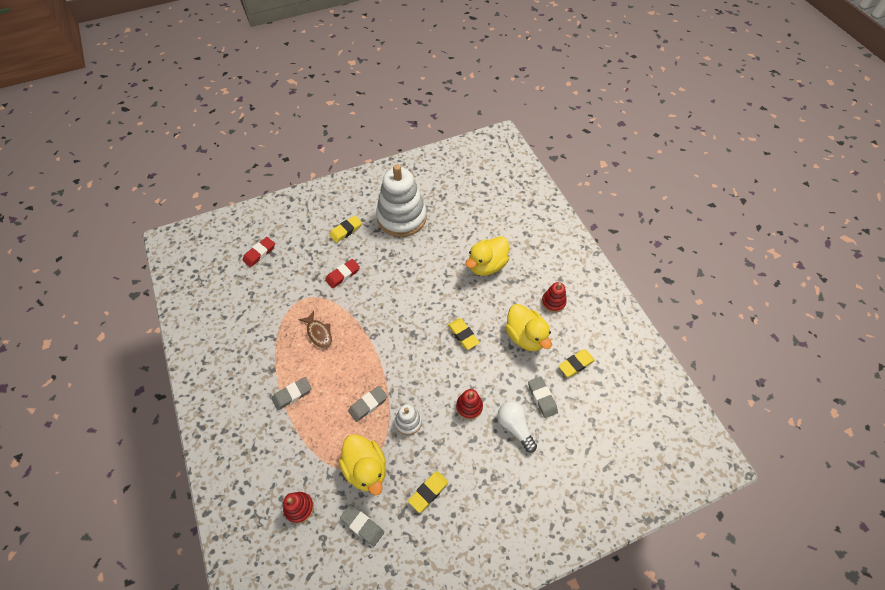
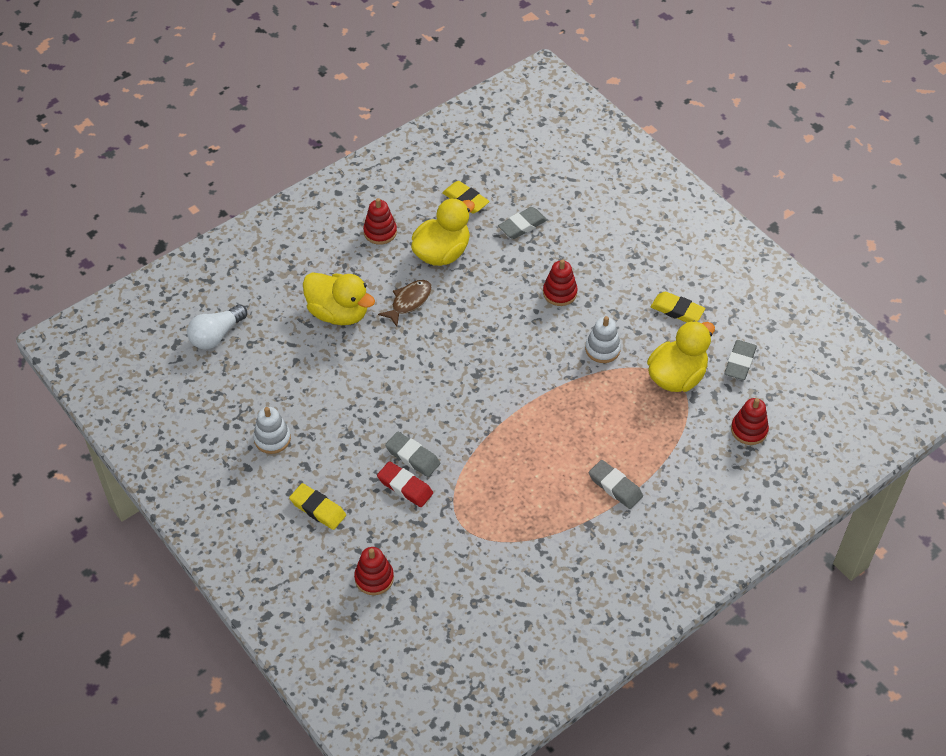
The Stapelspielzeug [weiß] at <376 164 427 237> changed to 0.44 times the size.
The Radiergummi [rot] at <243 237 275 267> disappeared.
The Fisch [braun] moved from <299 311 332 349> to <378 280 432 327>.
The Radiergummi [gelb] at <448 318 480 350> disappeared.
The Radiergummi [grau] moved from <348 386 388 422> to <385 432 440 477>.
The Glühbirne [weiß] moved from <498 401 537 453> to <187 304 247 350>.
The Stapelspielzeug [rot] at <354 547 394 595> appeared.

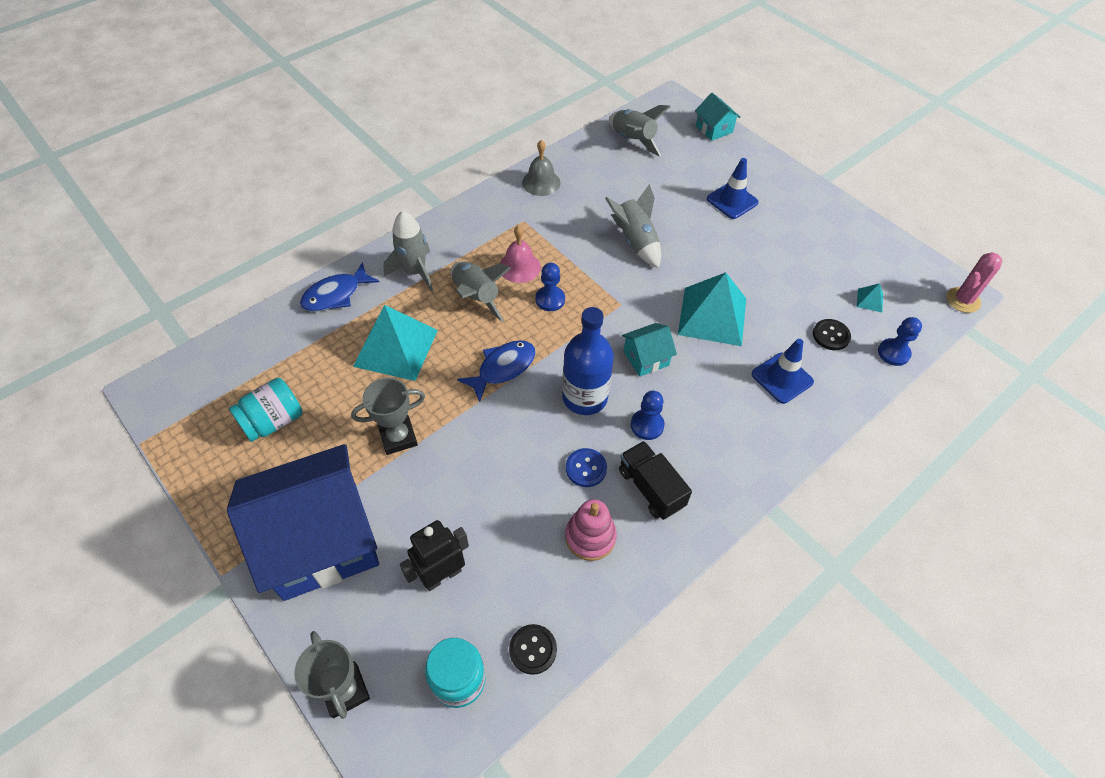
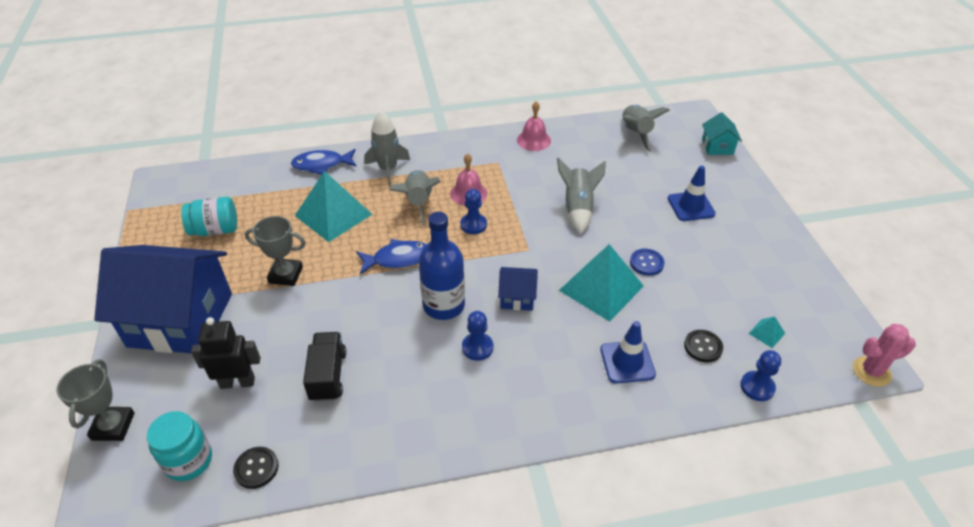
The Glocke [grau] at <522 140 560 196> became the Glocke [rosa] at <517 101 551 151>.
The Haus [türkis] at <622 323 677 377> became the Haus [blau] at <498 267 538 311>.
The Lastwagen [schwarz] moved from <619 441 692 520> to <303 332 347 402>.
The Knopf [blau] moved from <566 448 607 487> to <630 249 665 276>.
The Stapelspielzeug [rosa] at <565 499 617 561> disappeared.

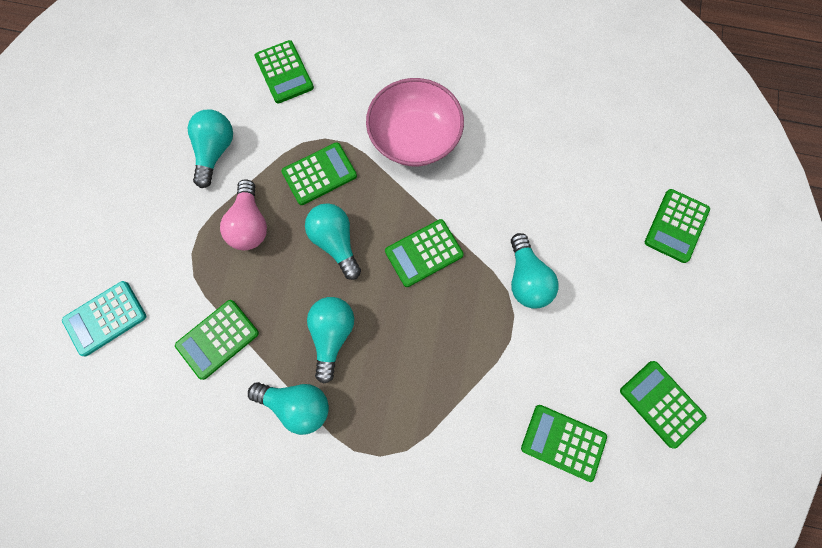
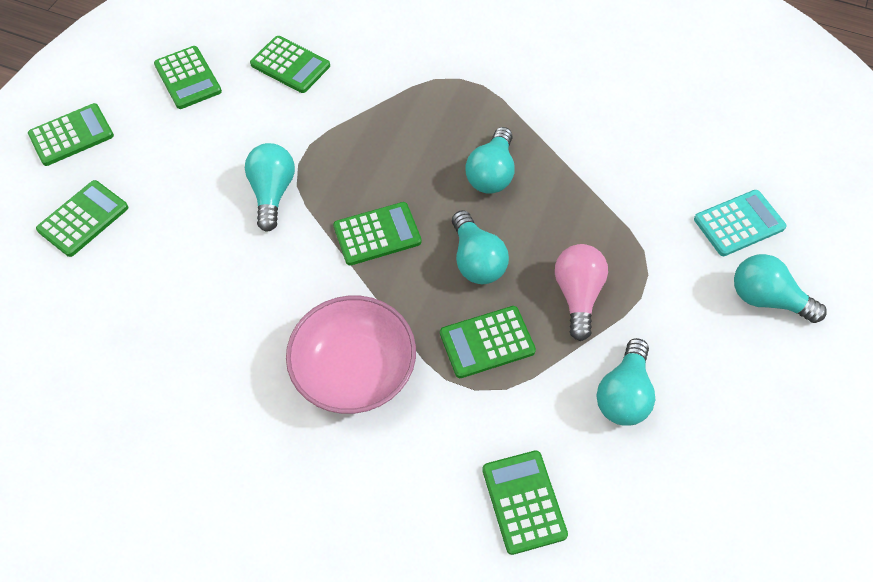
The Taschenrechner [grün] moved from <175 300 259 380> to <28 103 114 166>.
The Glühbirne [türkis] moved from <248 382 329 435> to <734 254 827 323>.

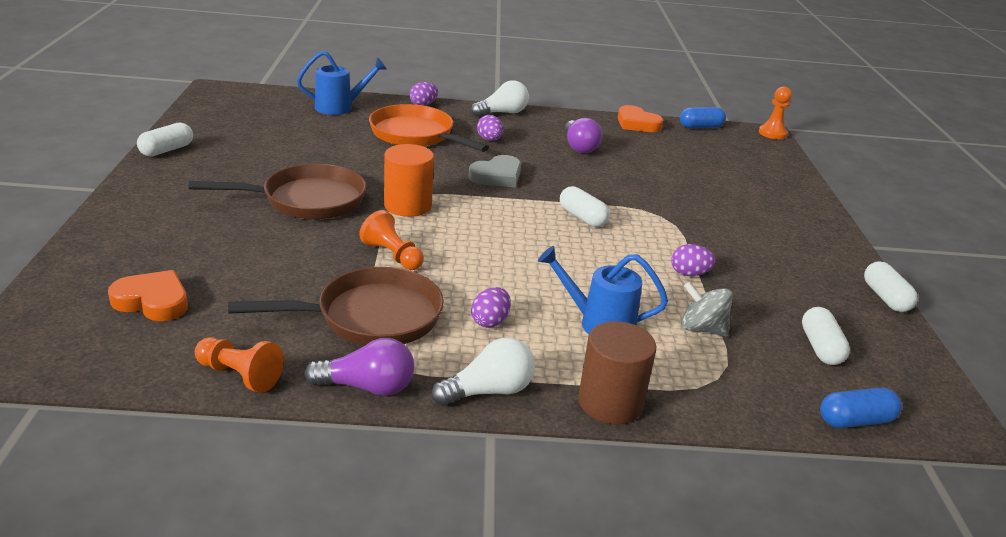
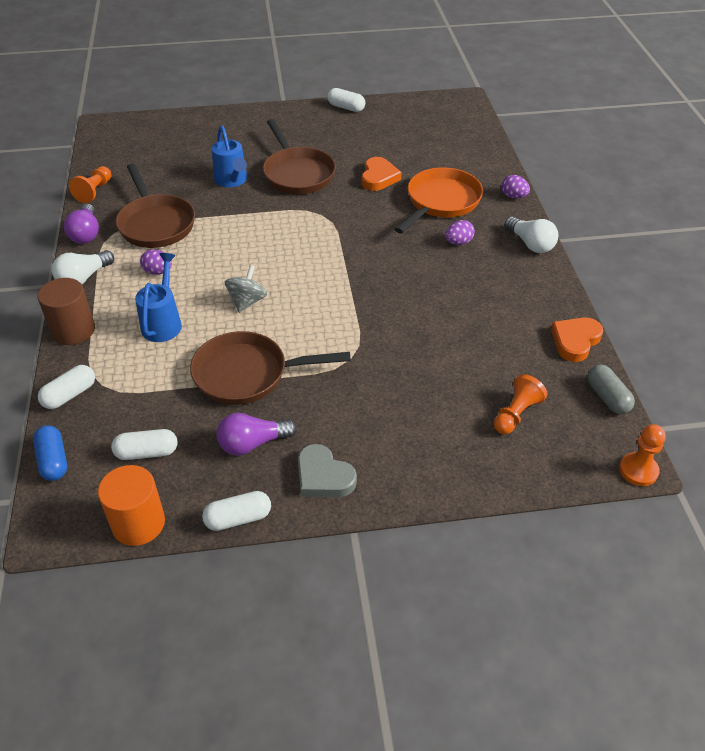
The Gießkanne [blau] moved from <297 51 387 115> to <212 126 247 188>.
The Kapsel [blau] at <680 107 726 128> became the Kapsel [grau] at <588 364 635 414>.
The Glühbirne [lila] moved from <565 118 602 153> to <216 413 297 456>.
The Vollzylinder [orange] moved from <384 144 434 217> to <98 465 165 546>.
The Herz [grau] moved from <469 155 521 188> to <298 444 357 497>.
The Kapsel [weiß] moved from <560 186 610 227> to <38 365 95 409>.
The Bauer [orange] moved from <359 210 424 270> to <494 374 547 435>.
The Ei [lila] at <671 244 715 276> was replaced by the Pfanne [braun] at <190 331 351 405>.
The Herz [orange] moved from <108 270 188 321> to <362 157 402 191>.
The Kreisel [grau] moved from <681 282 733 336> to <225 265 267 313>.
The Glühbirne [weiß] at <431 337 535 406> turned 75 degrees clockwise.

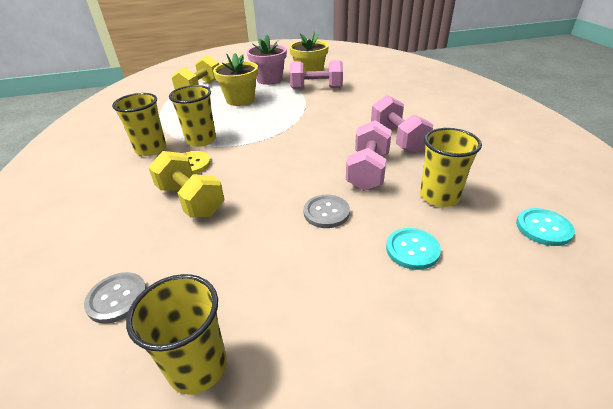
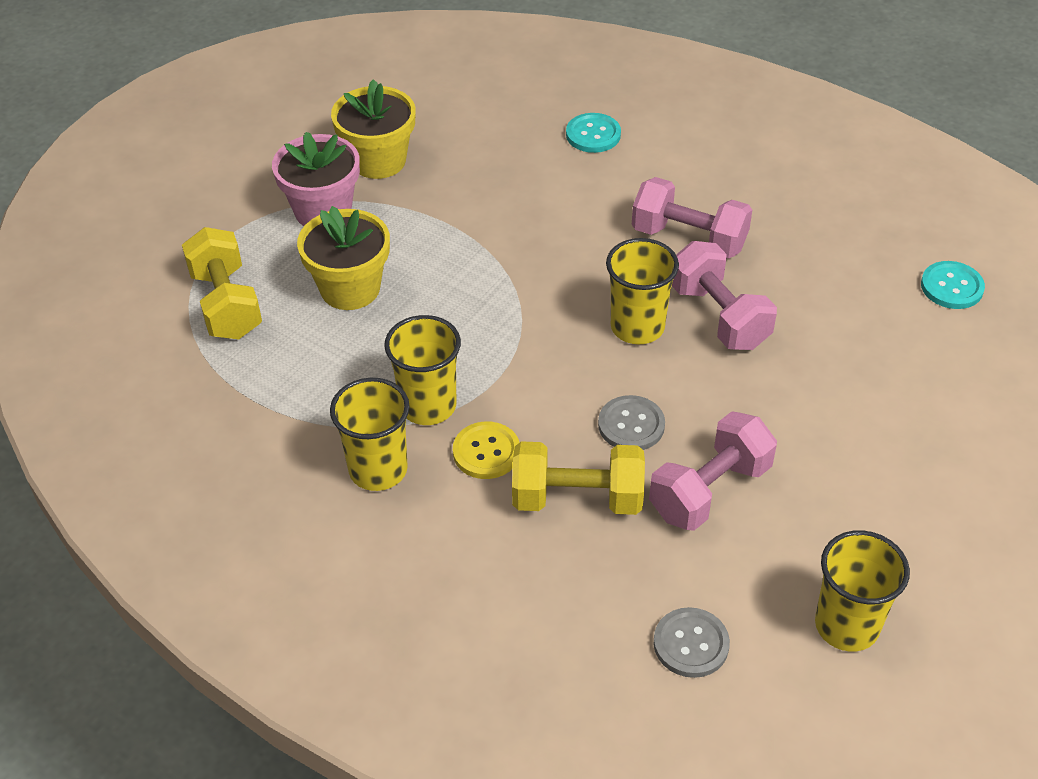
The Hantel [rosa] moved from <290 60 343 89> to <649 411 777 531>.
The Becher [gelb] moved from <420 128 482 207> to <606 238 679 344>.
The Knopf [grau] moved from <303 195 350 228> to <598 395 665 450>.
The Knopf [türkis] moved from <386 228 441 270> to <566 113 621 153>.

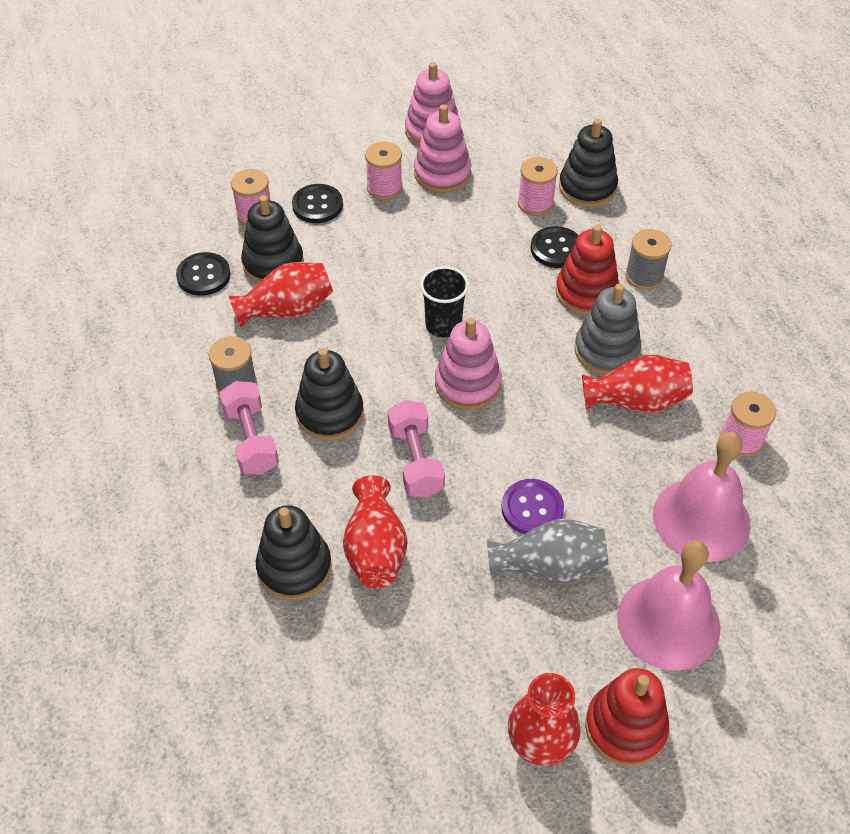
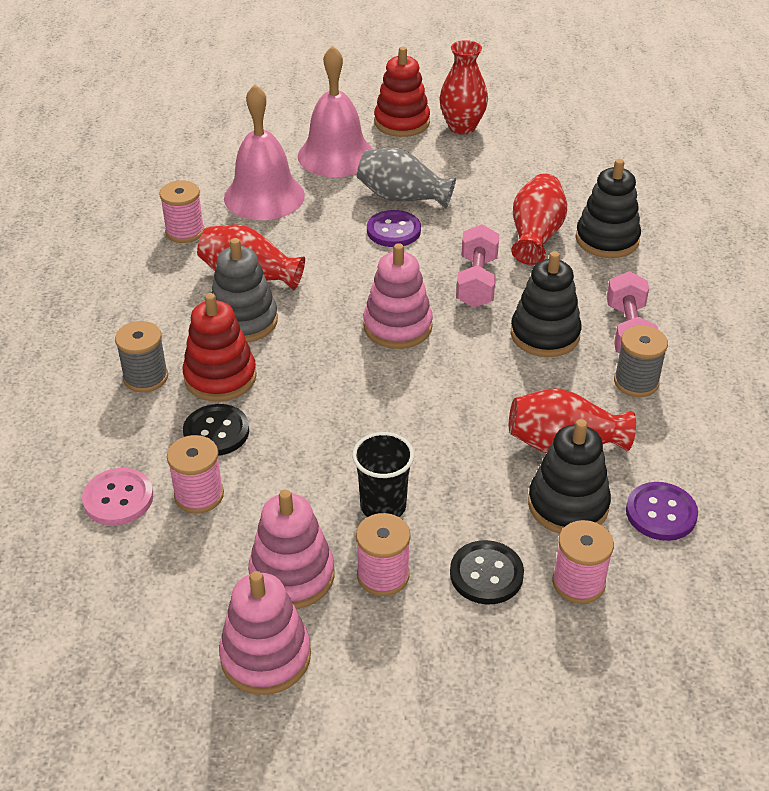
The Stapelspielzeug [schwarz] at <559 119 618 207> was replaced by the Knopf [rosa] at <82 468 153 525>.
The Knopf [schwarz] at <176 252 231 296> became the Knopf [lila] at <626 482 698 541>.
The Becher [schwarz] moved from <420 266 469 338> to <352 432 414 517>.

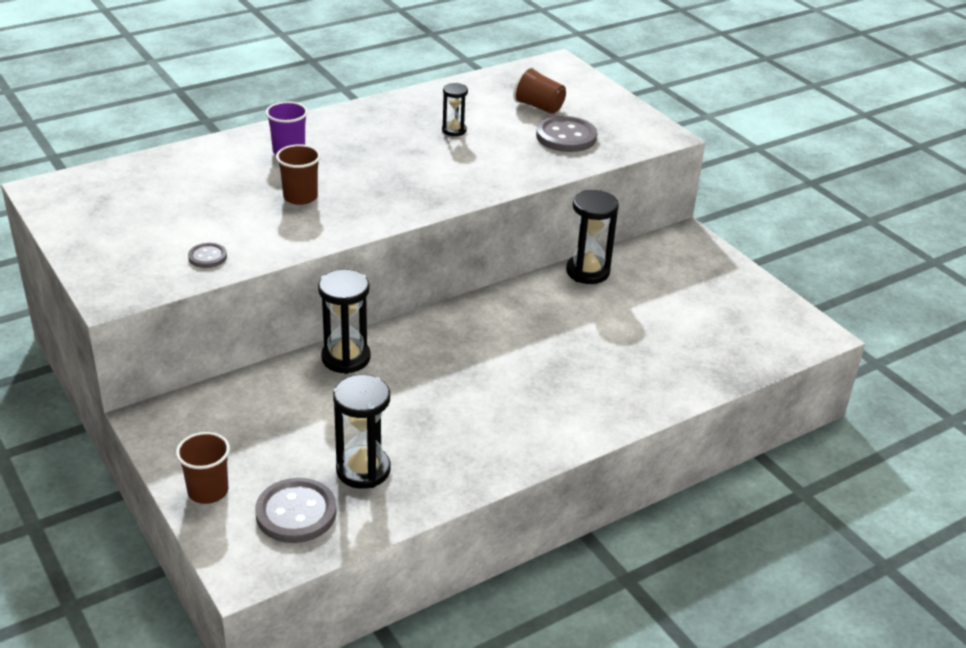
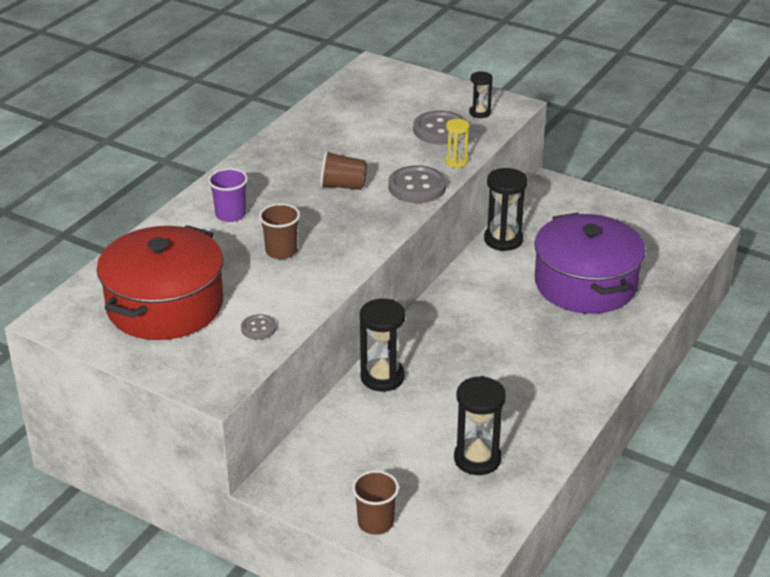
The Becher [braun] moved from <513 67 566 114> to <320 150 367 190>.
The Sanduhr [schwarz] moved from <442 83 468 136> to <469 71 493 118>.
The Knopf [grau] moved from <255 478 337 543> to <388 165 446 203>.
The Sanduhr [gelb] at <445 119 469 168> appeared.
The Kochtopf [lila] at <534 213 646 314> appeared.
The Kochtopf [rot] at <97 225 223 340> appeared.

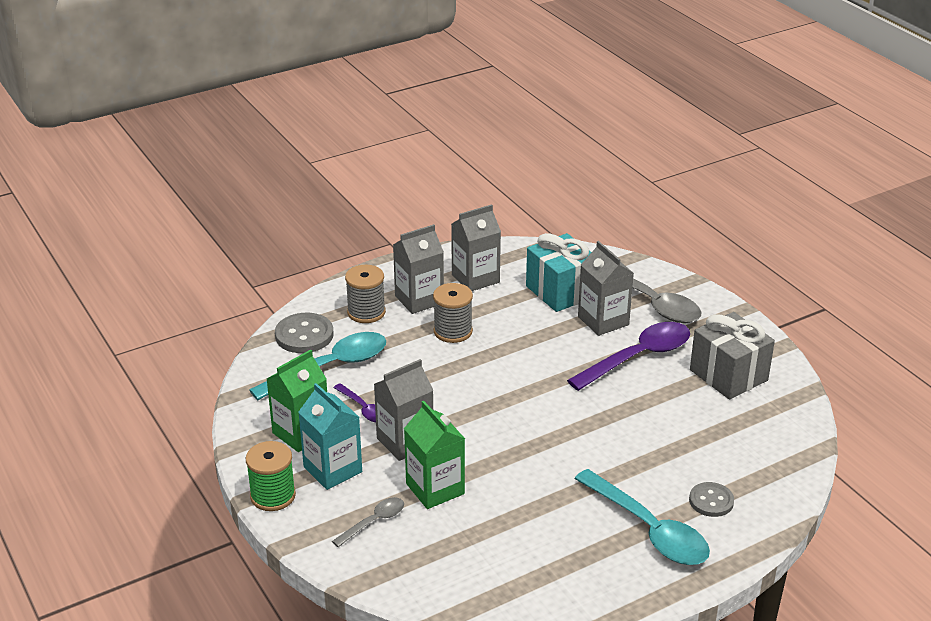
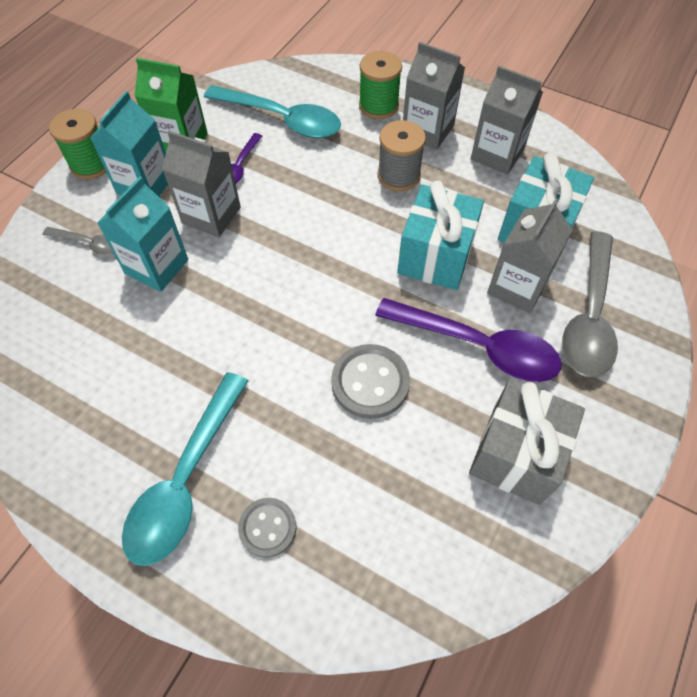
The Garnrolle [grau] at <345 265 386 323> became the Garnrolle [grün] at <359 51 402 119>.
The Knopf [grau] moved from <275 313 334 353> to <331 344 410 419>.
The Getränkekarton [grün] at <404 401 465 509> became the Getränkekarton [türkis] at <97 177 188 292>.
The Geschenk [türkis] at <397 180 484 290> appeared.

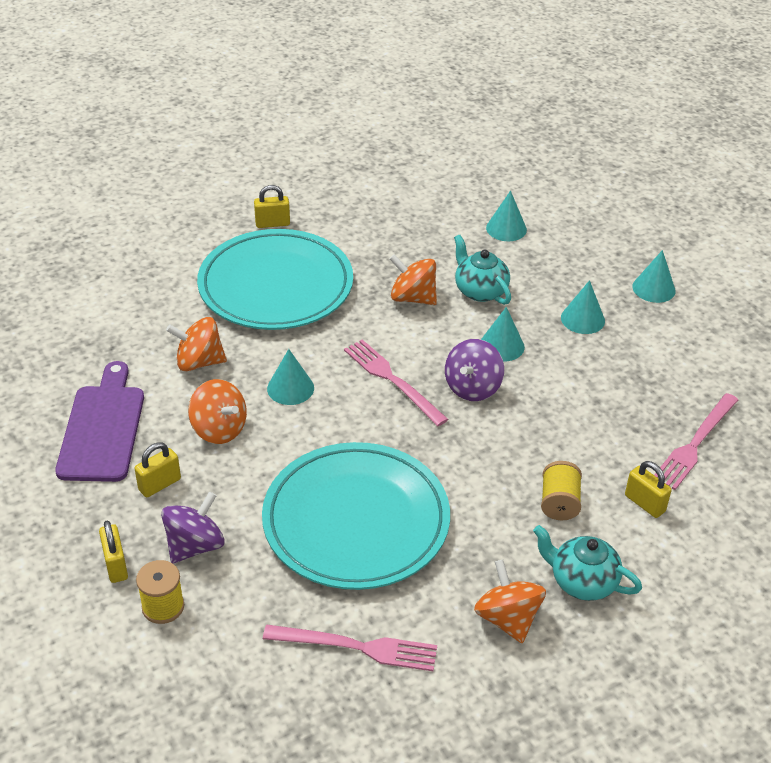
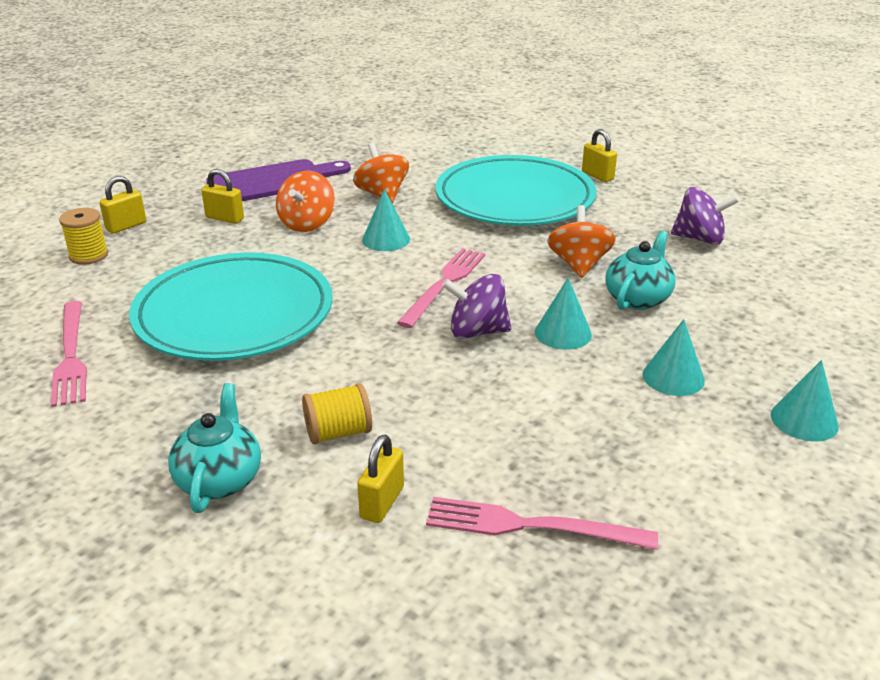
The Kegel [türkis] at <486 191 527 241> disappeared.
The Kreisel [lila] moved from <161 491 225 563> to <671 187 739 245>.
The Kreisel [orange] at <474 560 546 643> disappeared.

